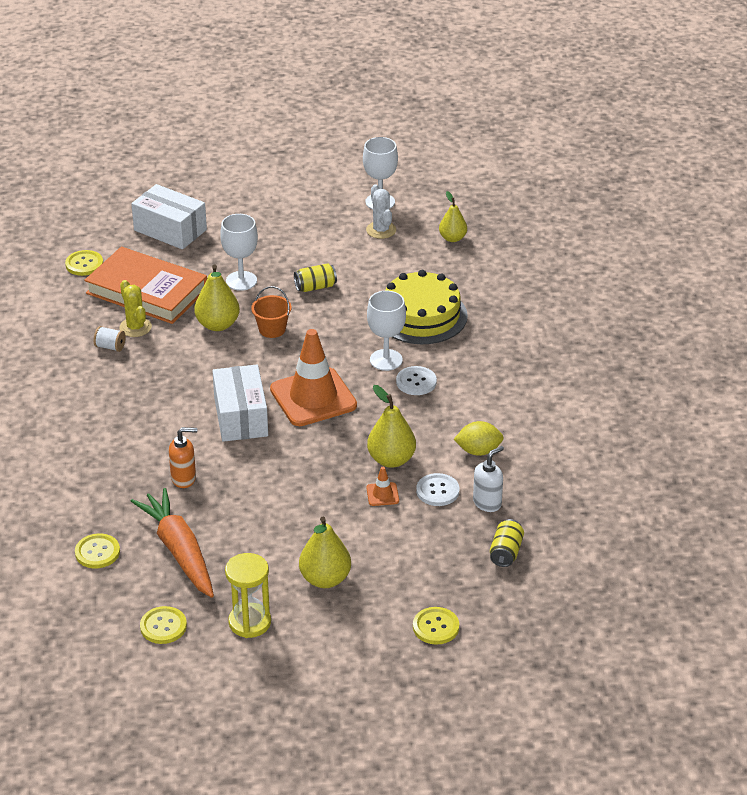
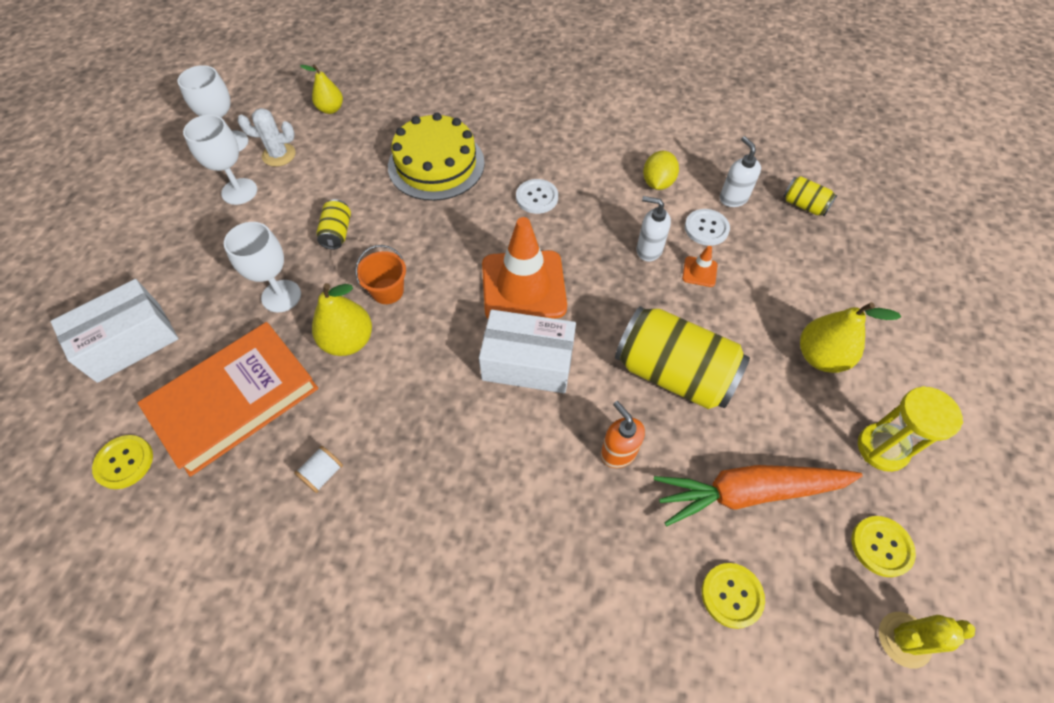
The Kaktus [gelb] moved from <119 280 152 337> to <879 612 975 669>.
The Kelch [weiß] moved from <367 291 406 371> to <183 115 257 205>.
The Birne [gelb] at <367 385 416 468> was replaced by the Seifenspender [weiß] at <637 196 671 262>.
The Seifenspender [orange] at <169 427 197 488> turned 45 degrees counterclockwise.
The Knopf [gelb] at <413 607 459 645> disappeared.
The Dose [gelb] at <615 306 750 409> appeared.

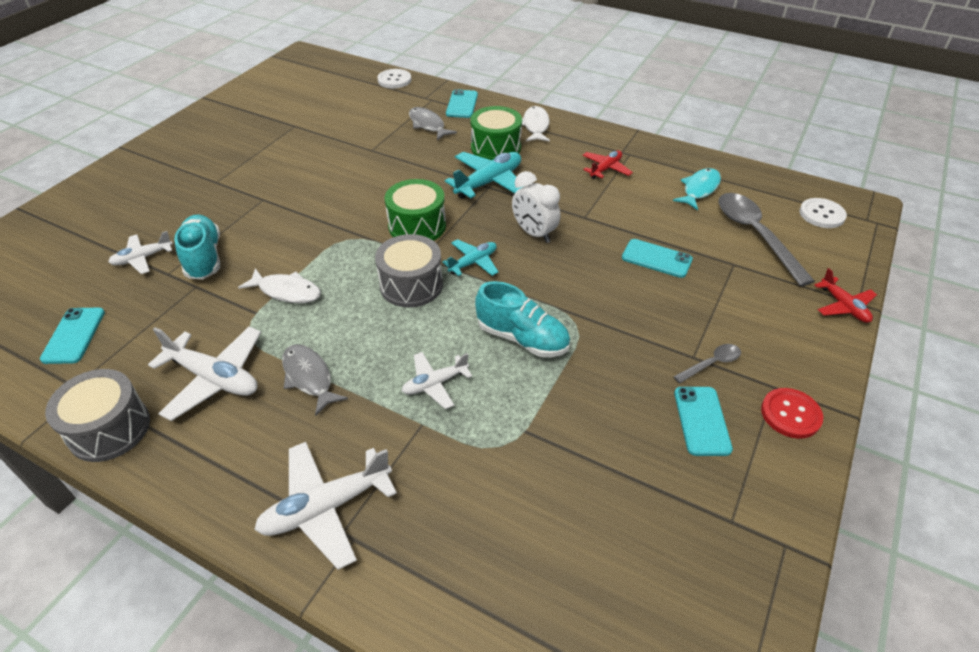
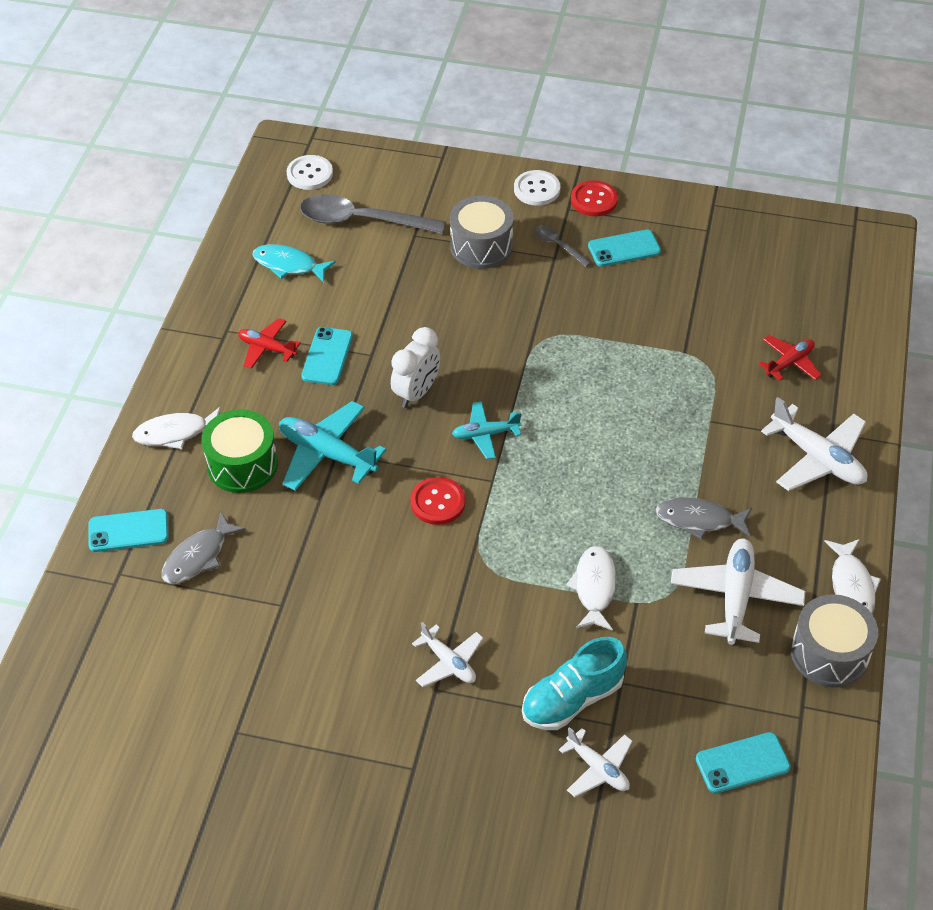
The Knopf [weiß] moved from <377 69 412 88> to <514 170 560 206>.
The Trommel [grün] at <385 179 446 241> was replaced by the Knopf [rot] at <410 477 466 525>.
The Löffel [grau] at <718 193 815 286> turned 45 degrees clockwise.
The Trommel [grau] moved from <375 234 443 308> to <450 195 513 269>.
The Flugzeug [türkis] at <442 239 498 276> turned 45 degrees counterclockwise.
The Handy [türkis] moved from <622 239 693 278> to <301 327 353 385>.
The Flugzeug [rot] moved from <815 268 877 323> to <759 335 822 381>.
The Schuh [türkis] at <475 281 570 357> disappeared.
The Fisch [grau] at <282 344 348 416> turned 60 degrees clockwise.
The Flugzeug [weiß] moved from <402 352 472 409> to <412 622 484 687>.
The Fisch [weiß] at <824 539 881 614> appeared.

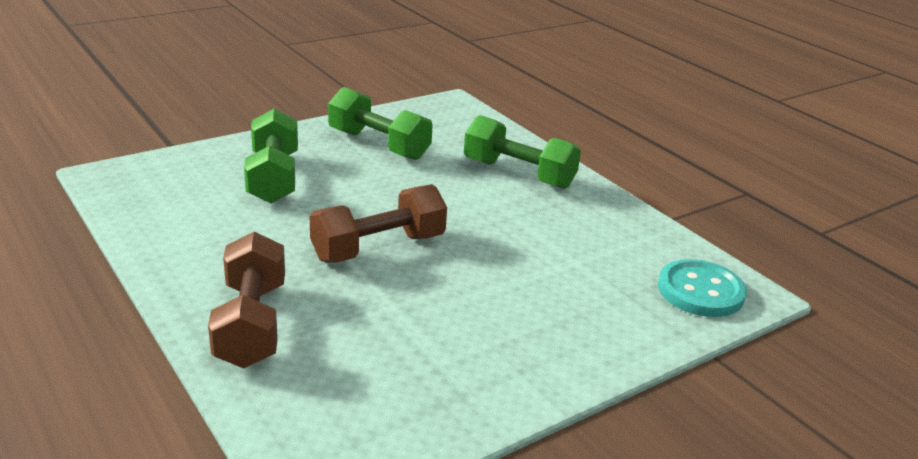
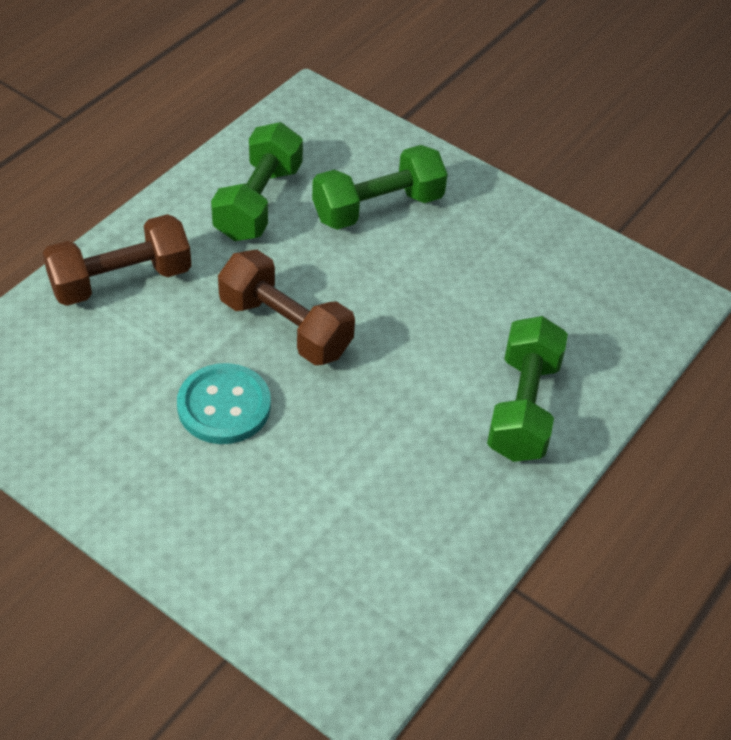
The Hantel [grün] moved from <328 87 433 160> to <211 122 303 241>.
The Knopf [türkis] moved from <658 259 747 317> to <177 363 271 444>.

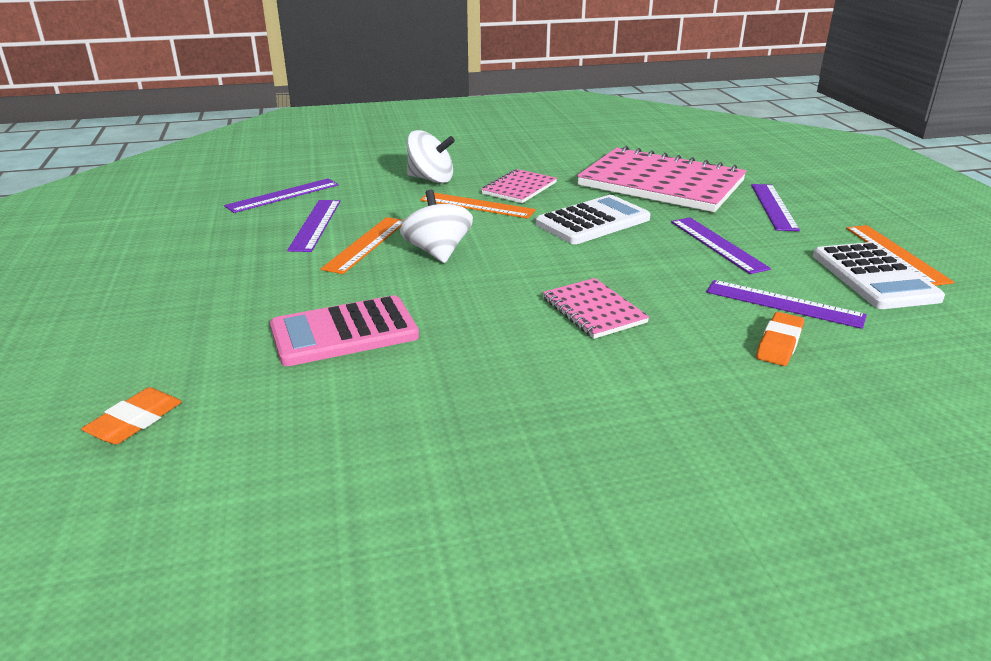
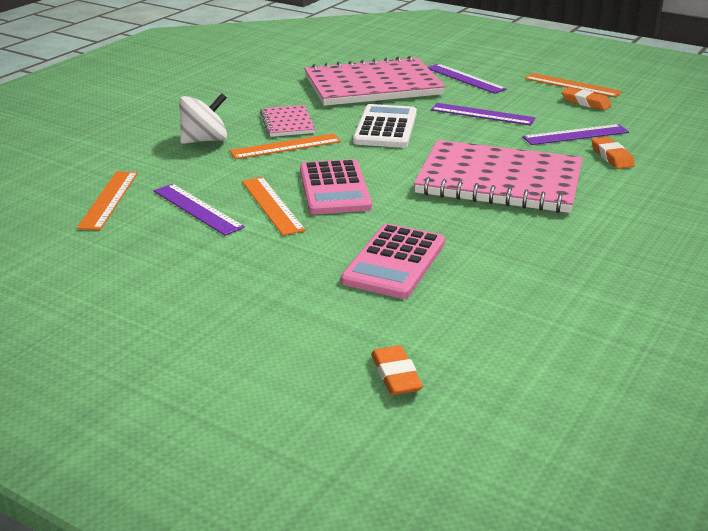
The Lineal [lila] at <224 178 339 213> became the Lineal [orange] at <77 171 138 230>.
The Kreisel [weiß] at <400 190 473 263> was replaced by the Taschenrechner [rosa] at <300 159 372 214>.
The Taschenrechner [weiß] at <813 242 945 309> was replaced by the Radiergummi [orange] at <562 87 612 110>.
The Notizbuch [rosa] at <543 278 649 339> changed to 2.10 times the size.

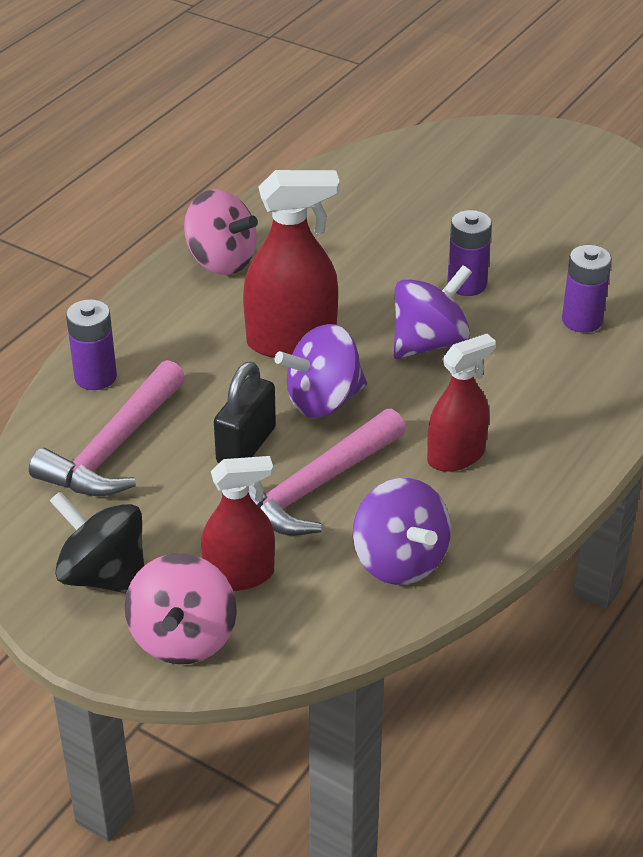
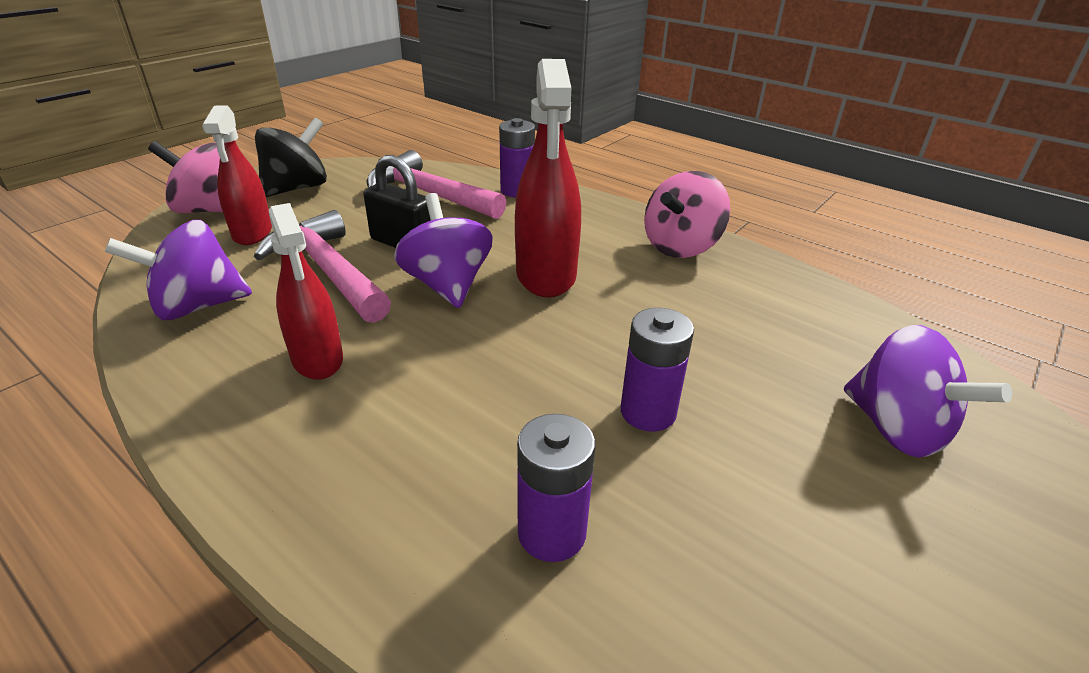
The Kreisel [lila] moved from <394 265 472 359> to <844 325 1012 458>.

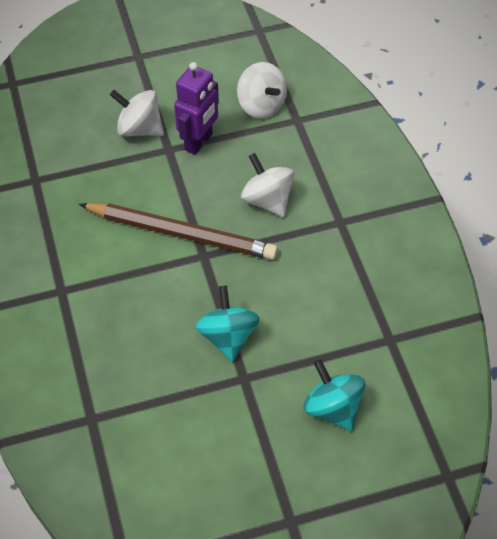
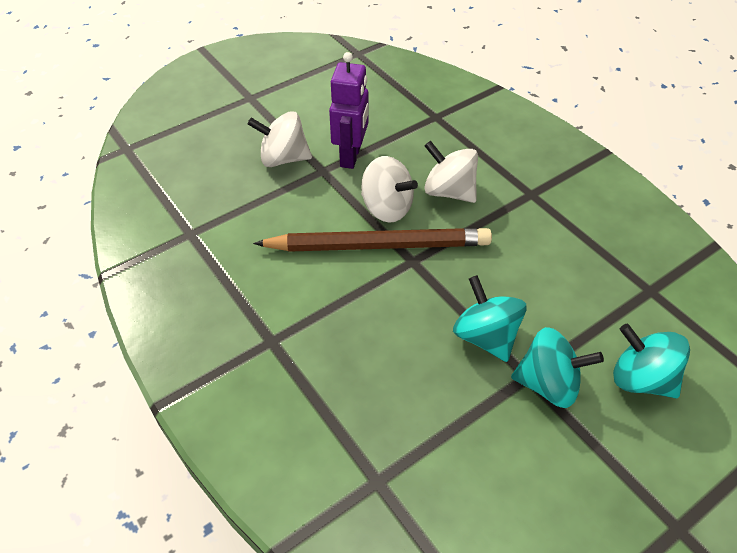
The Kreisel [weiß] moved from <237 62 287 119> to <361 156 418 223>.
The Kreisel [türkis] at <511 327 604 408> appeared.

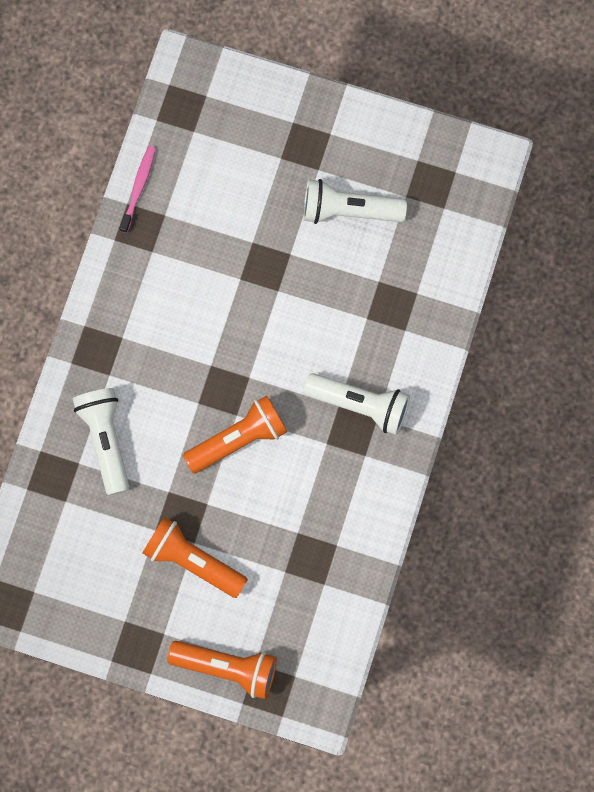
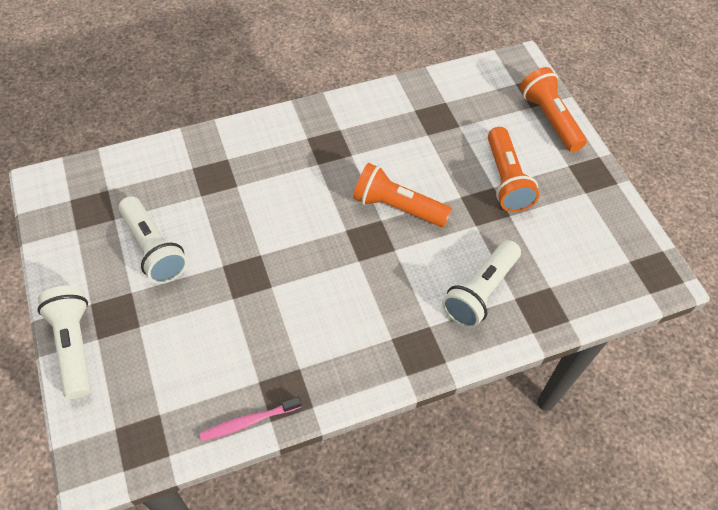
The Taschenlampe [weiß] moved from <303 373 410 435> to <38 286 91 399>.

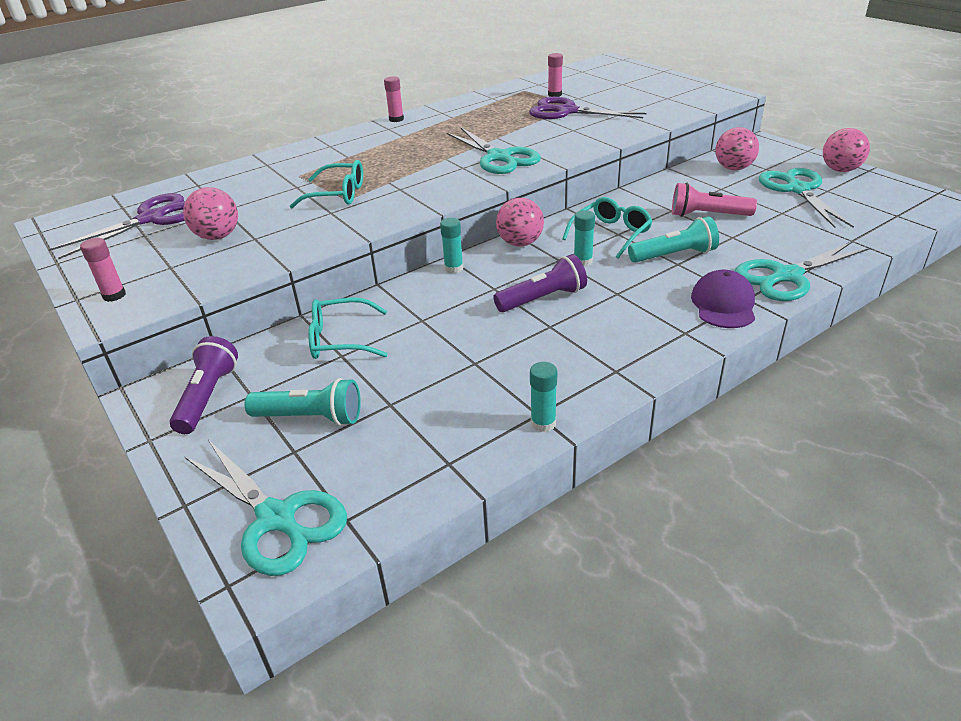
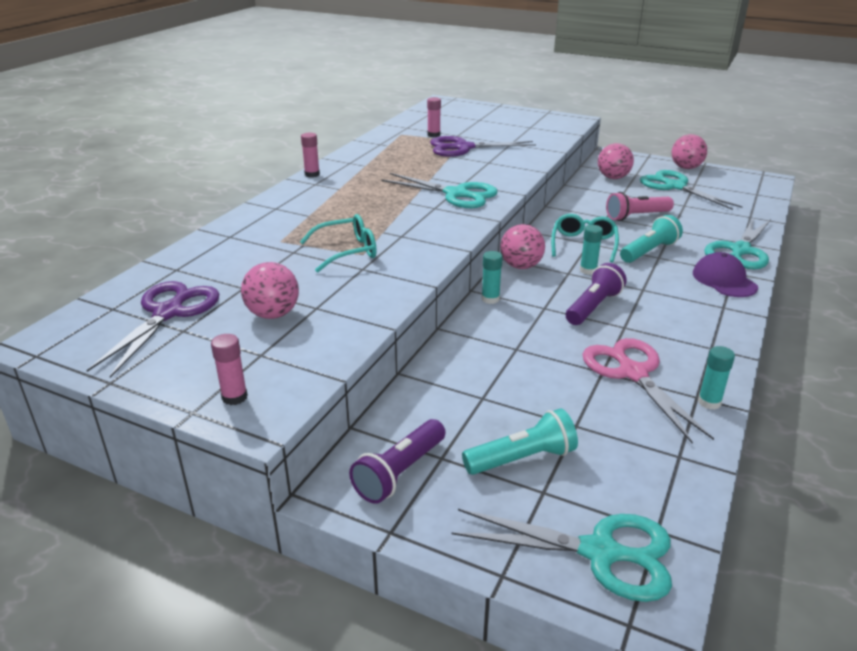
The Brille [türkis] at <308 298 388 359> disappeared.
The Taschenlampe [lila] at <170 336 238 434> turned 120 degrees counterclockwise.
The Schere [rosa] at <582 338 714 444> appeared.

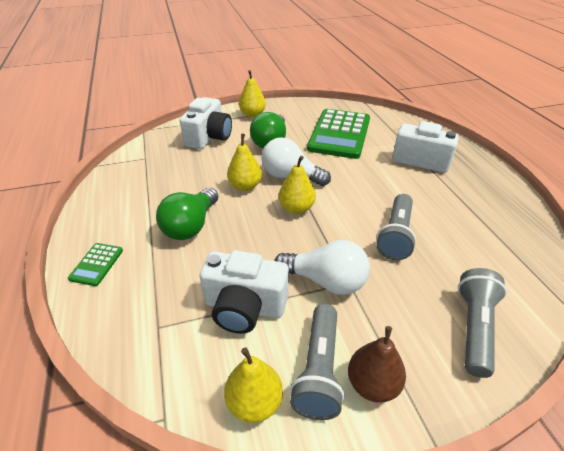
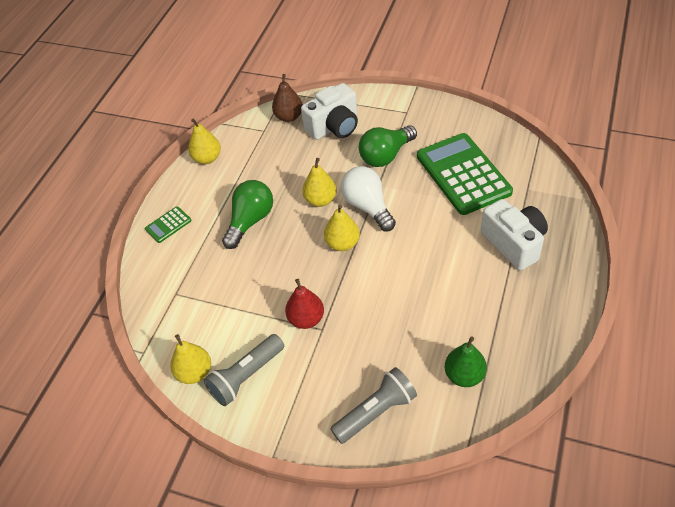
The Birne [gelb] moved from <239 70 266 118> to <188 119 221 164>.
The Taschenrechner [grün] at <307 109 370 159> turned 105 degrees clockwise.
The Glühbirne [grün] at <156 188 219 240> turned 150 degrees clockwise.
The Taschenlampe [grau] at <376 194 416 260> disappeared.
The Glühbirne [weiß] at <274 240 370 295> was replaced by the Birne [rot] at <285 279 324 329>.
The Kamera [weiß] at <200 250 289 334> disappeared.
The Birne [braun] moved from <348 326 406 403> to <272 74 303 122>.
The Birne [grün] at <445 336 487 387> appeared.

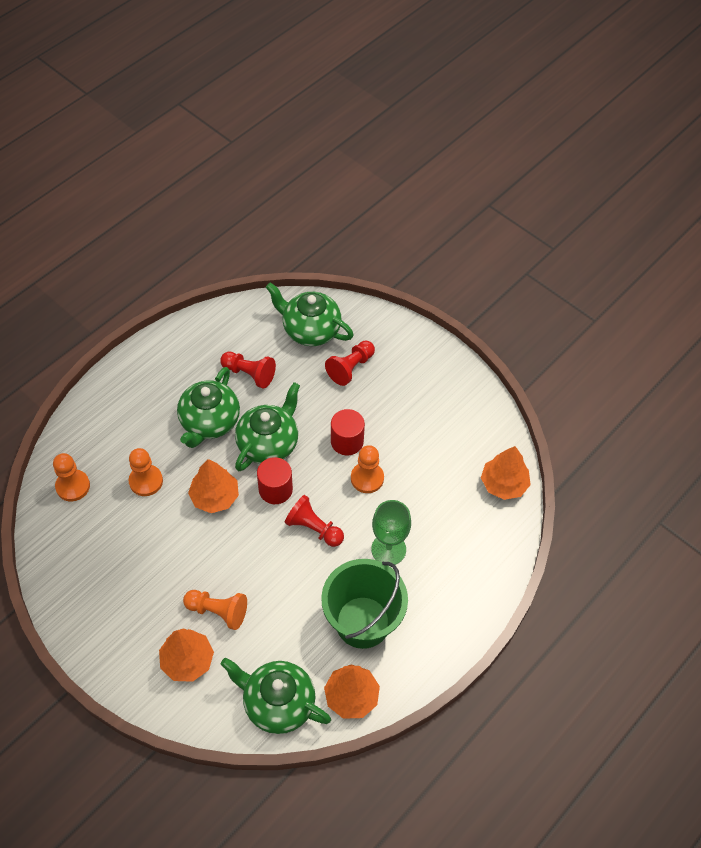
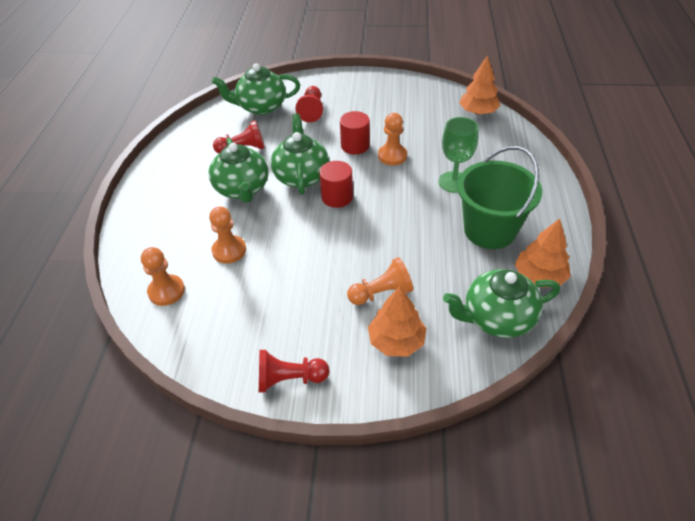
The Baum [orange] at <188 459 239 513> disappeared.
The Bauer [rot] moved from <285 495 344 547> to <259 350 329 392>.

